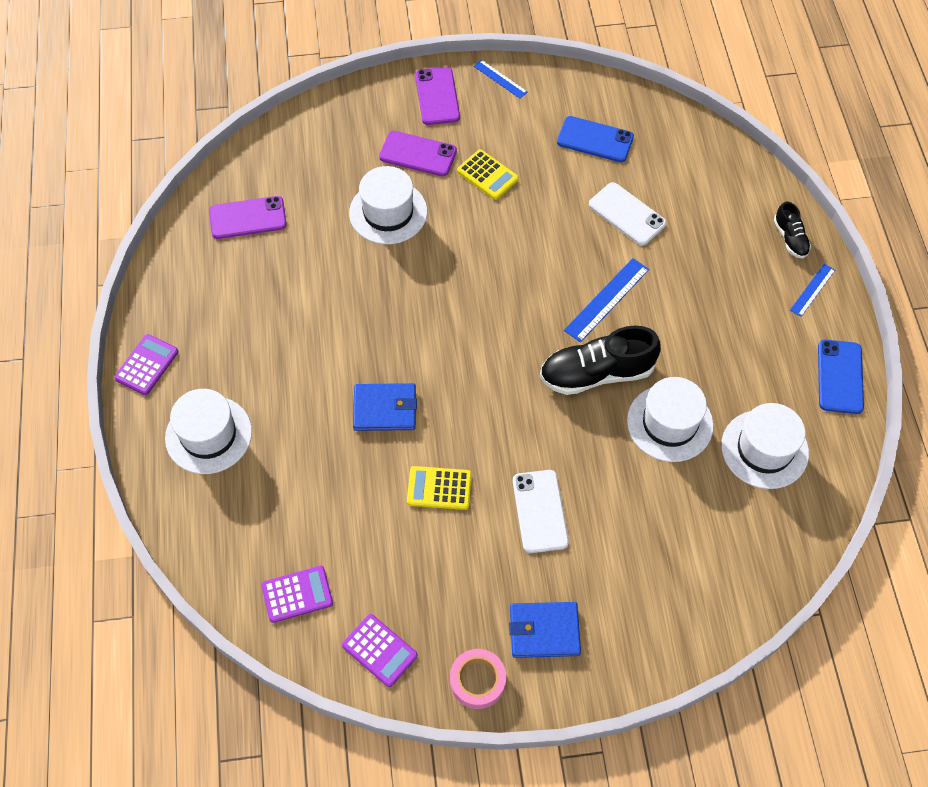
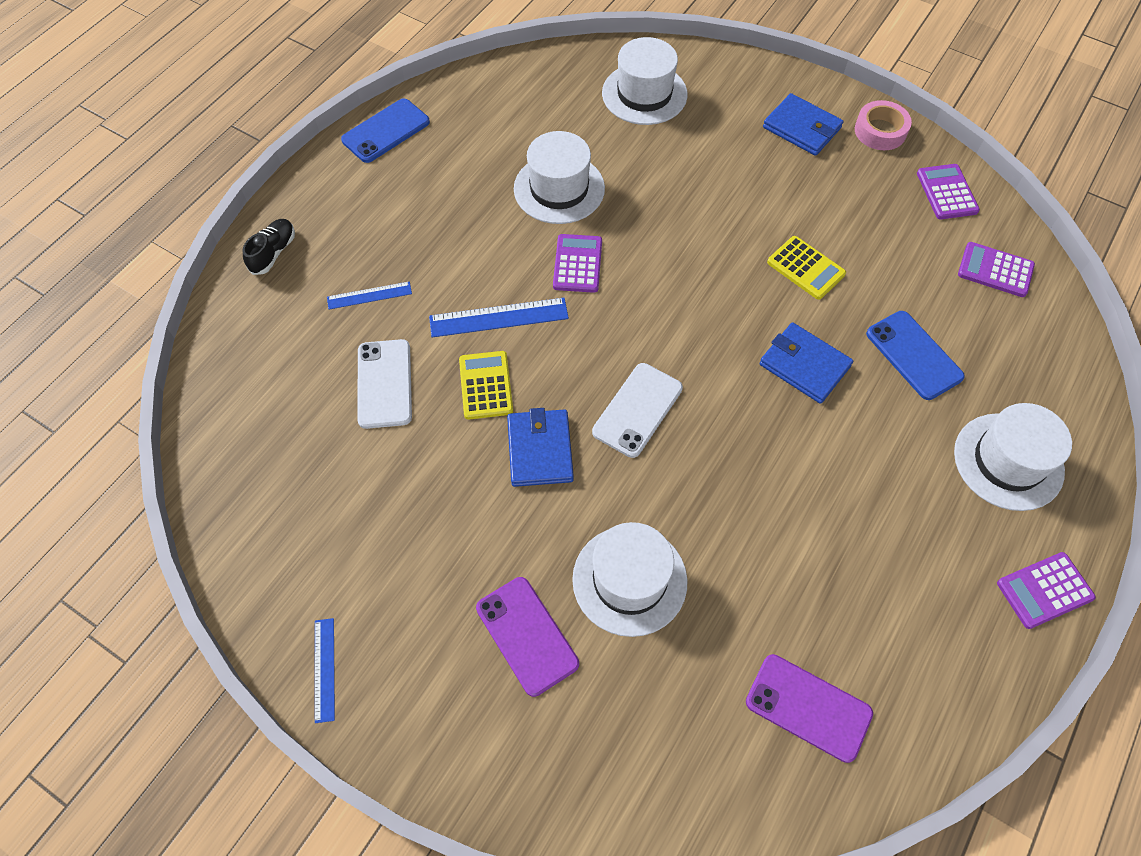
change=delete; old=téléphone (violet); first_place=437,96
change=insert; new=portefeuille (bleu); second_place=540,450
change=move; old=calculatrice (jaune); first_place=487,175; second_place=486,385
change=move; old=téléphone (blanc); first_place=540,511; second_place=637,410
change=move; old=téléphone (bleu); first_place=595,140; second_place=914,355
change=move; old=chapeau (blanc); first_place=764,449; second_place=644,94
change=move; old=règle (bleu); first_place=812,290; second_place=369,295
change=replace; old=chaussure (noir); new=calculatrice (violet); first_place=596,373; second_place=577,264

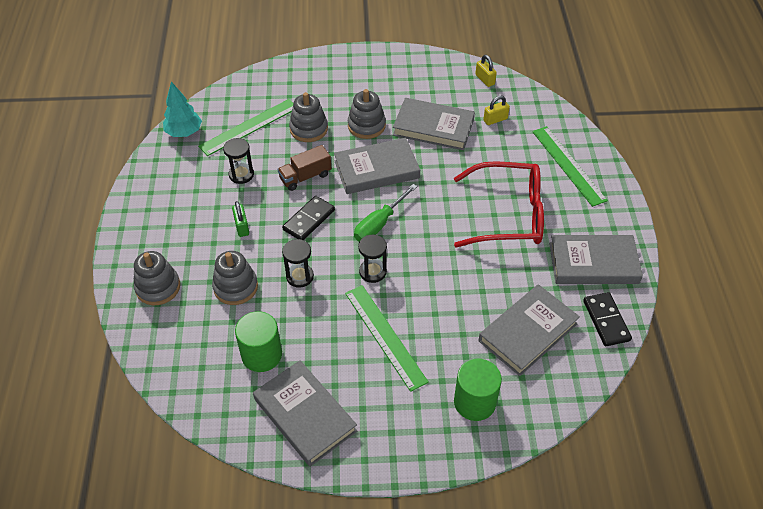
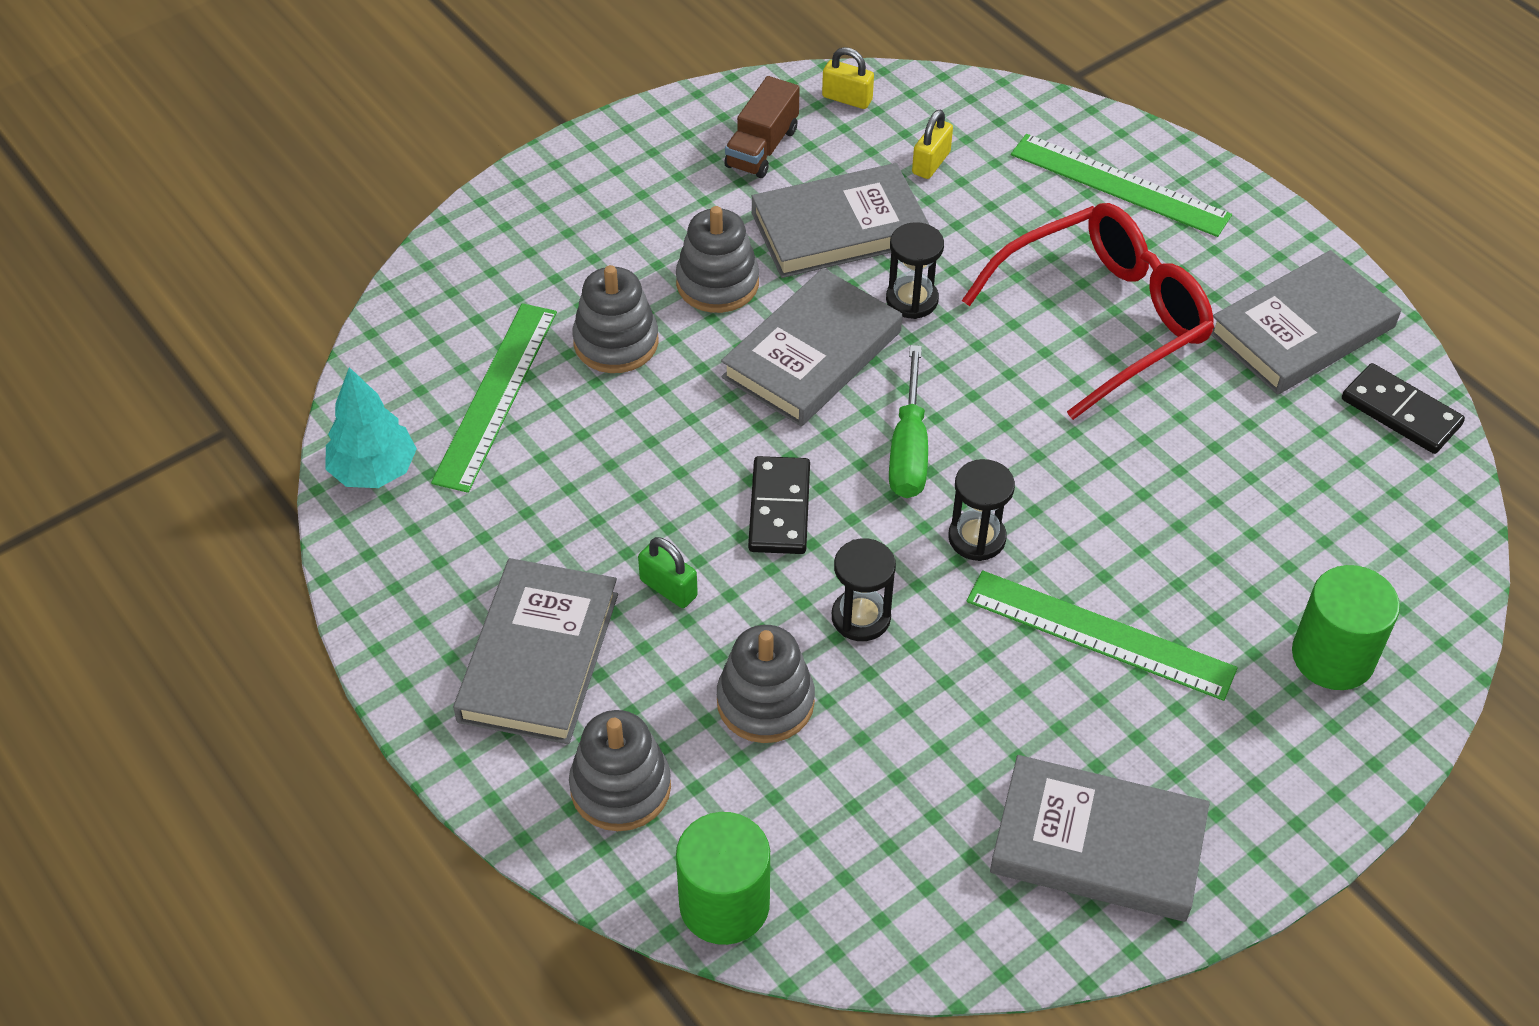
change=move; old=sablier (noir); first_place=241,174; second_place=912,300
change=move; old=cylindre (vert); first_place=261,355; second_place=724,904
change=move; old=camion (marron); first_place=305,177; second_place=762,148
change=move; old=livre (gris); first_place=528,332; second_place=539,657

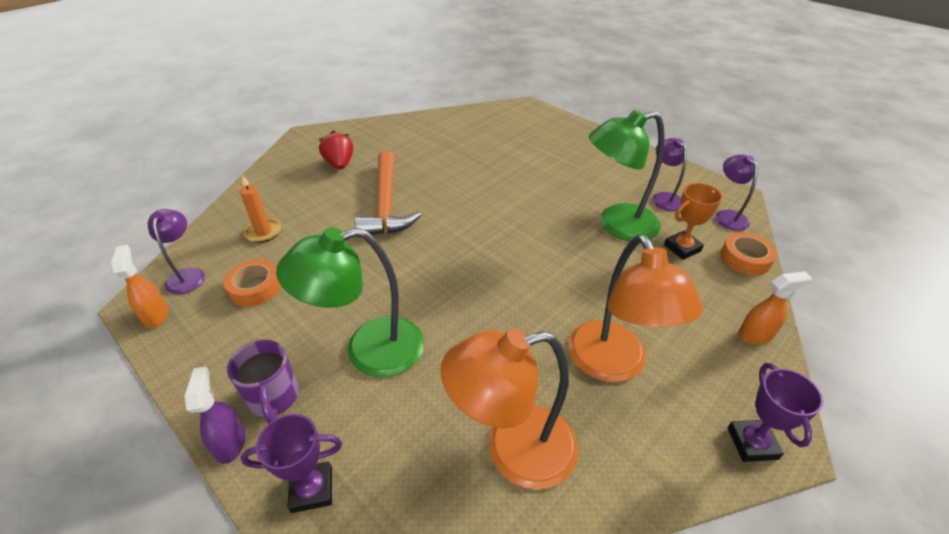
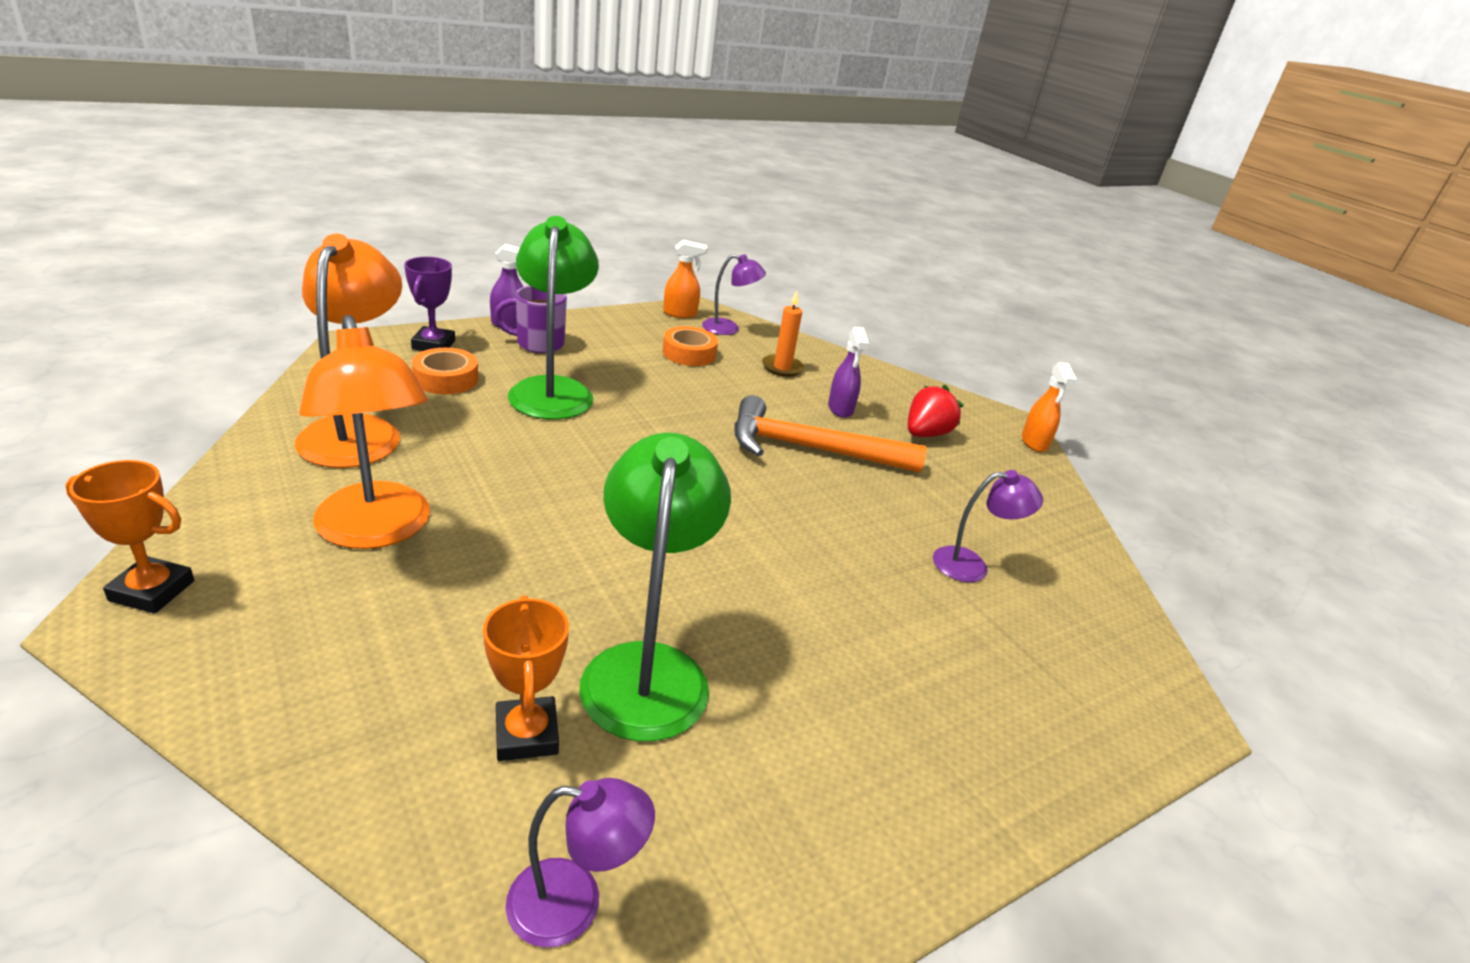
change=insert; new=vaporisateur (violet); second_place=840,409
change=move; old=lampe (violet); first_place=663,198; second_place=971,565
change=move; old=ruban adhésif (orange); first_place=745,259; second_place=446,379
change=move; old=vaporisateur (orange); first_place=755,335; second_place=1034,443
change=recolor; old=trophée (violet); new=trophée (orange); first_place=752,443; second_place=152,591
change=rotate; old=fraise (rouge); first_place=339,164; second_place=925,434; degrees=-45
change=rotate; old=lampe (orange); first_place=613,365; second_place=377,531; degrees=-120

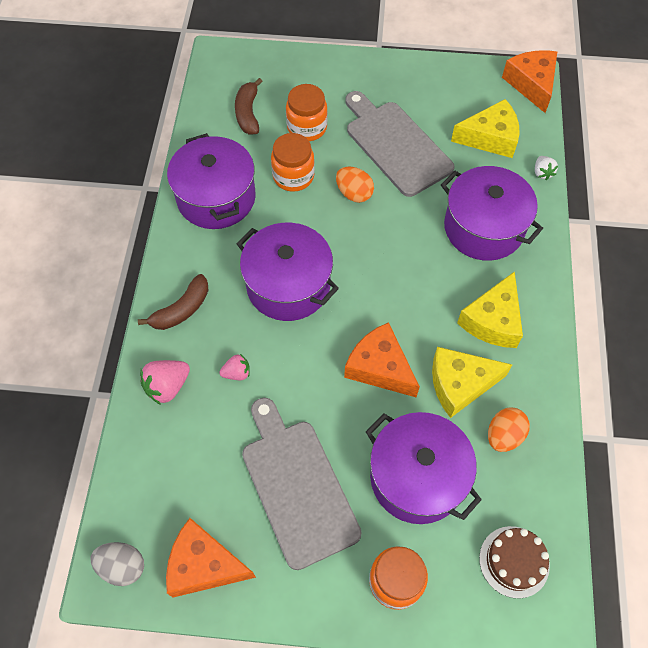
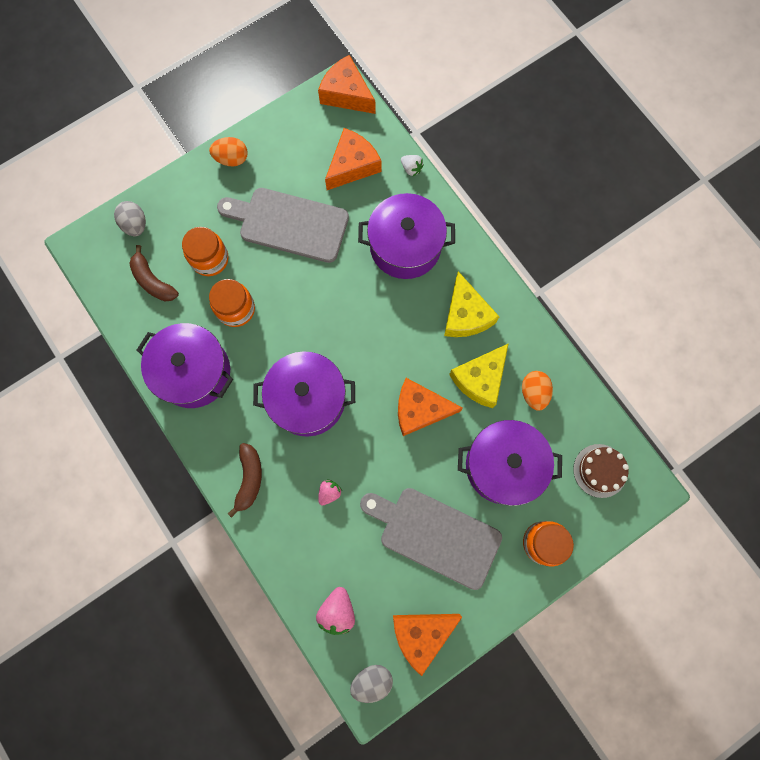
change=insert; new=œuf (gris); second_place=135,225
change=move; old=fraise (rose); first_place=167,386; second_place=337,611
change=move; old=œuf (orange); first_place=354,193; second_place=232,159
change=recolor; old=fromage (jaune); new=fromage (orange); first_place=490,137; second_place=352,165

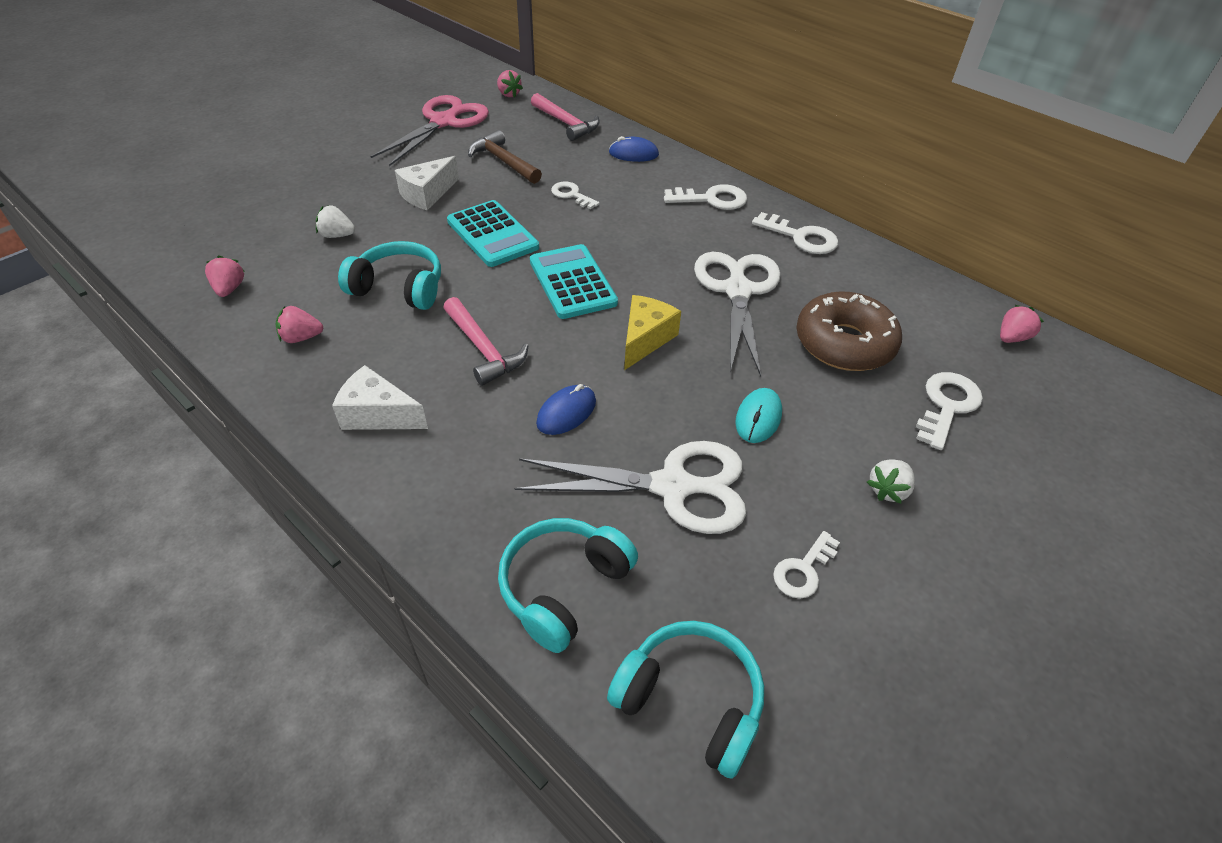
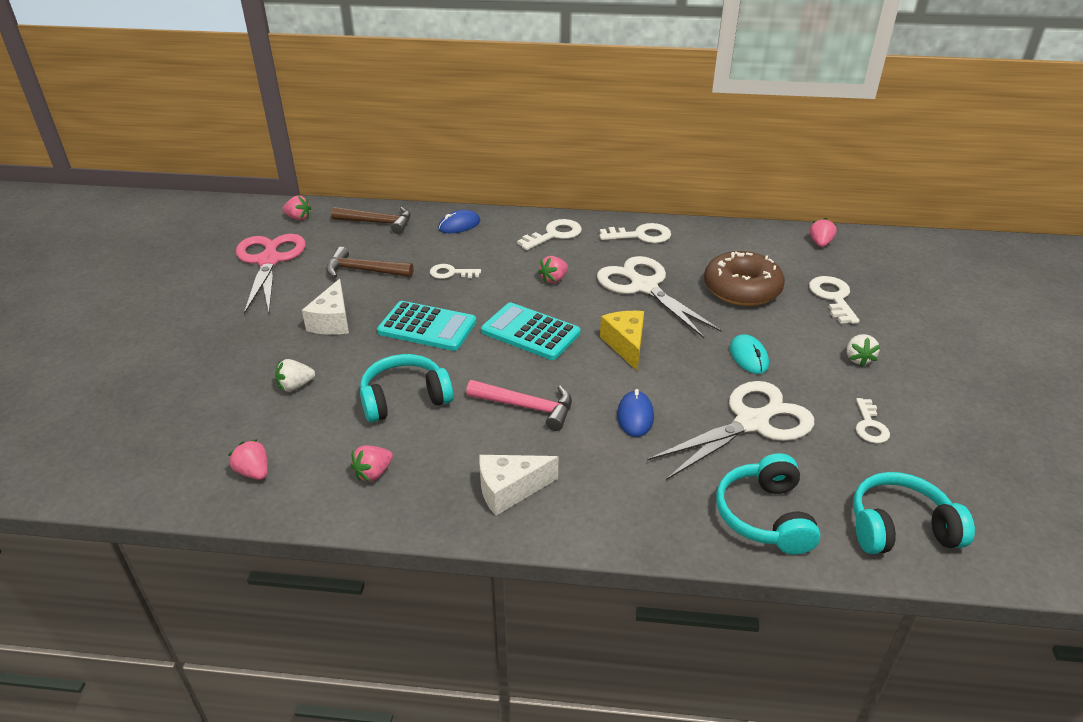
change=insert; new=fraise (rose); second_place=554,279
change=recolor; old=marteau (rose); new=marteau (marron); first_place=566,123; second_place=377,223

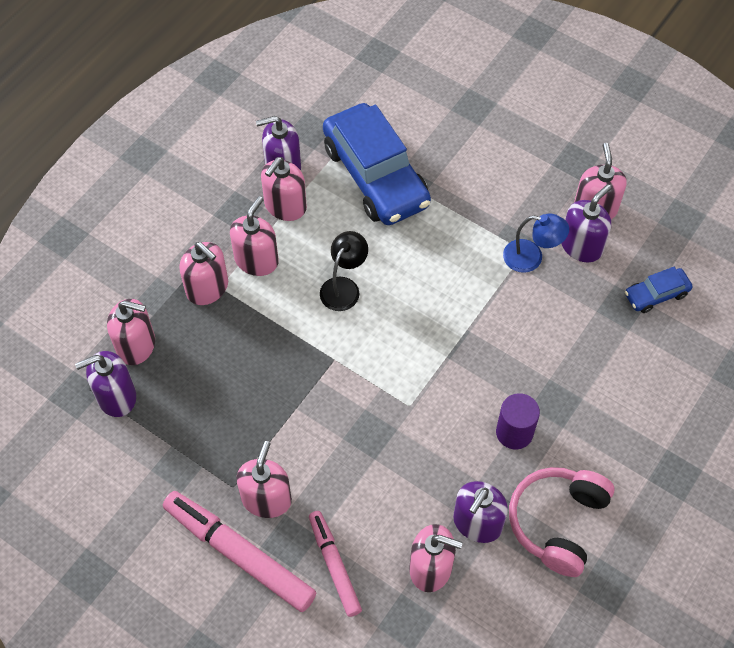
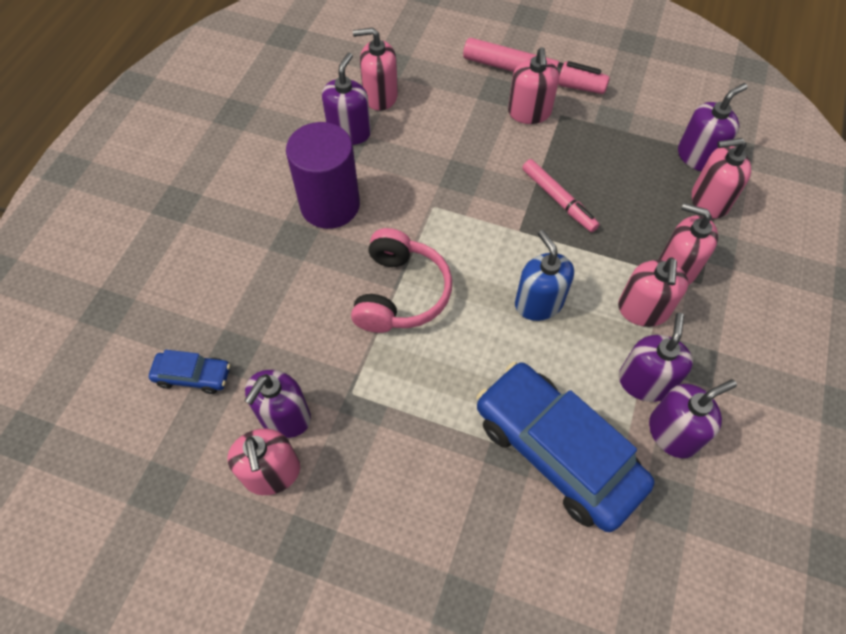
change=delete; old=lampe (bleu); first_place=531,258
change=move; old=feutre (rose); first_place=334,565; second_place=558,200
change=move; old=casque audio (rose); first_place=558,522; second_place=400,293
change=replace; old=lampe (noir); new=distributeur de savon (bleu); first_place=344,287; second_place=538,303
change=recolor; old=distributeur de savon (rose); new=distributeur de savon (violet); first_place=285,206; second_place=644,382
change=rotate; old=voiture (bleu); first_place=656,294; second_place=193,376; degrees=45
change=resize; old=cylindre (violet); first_place=514,432; second_place=330,205; factor=1.67

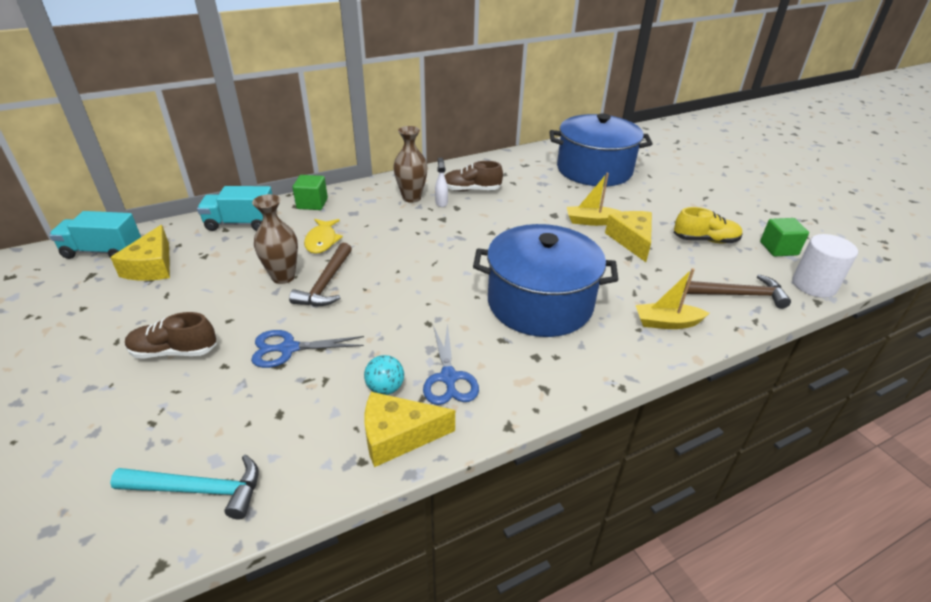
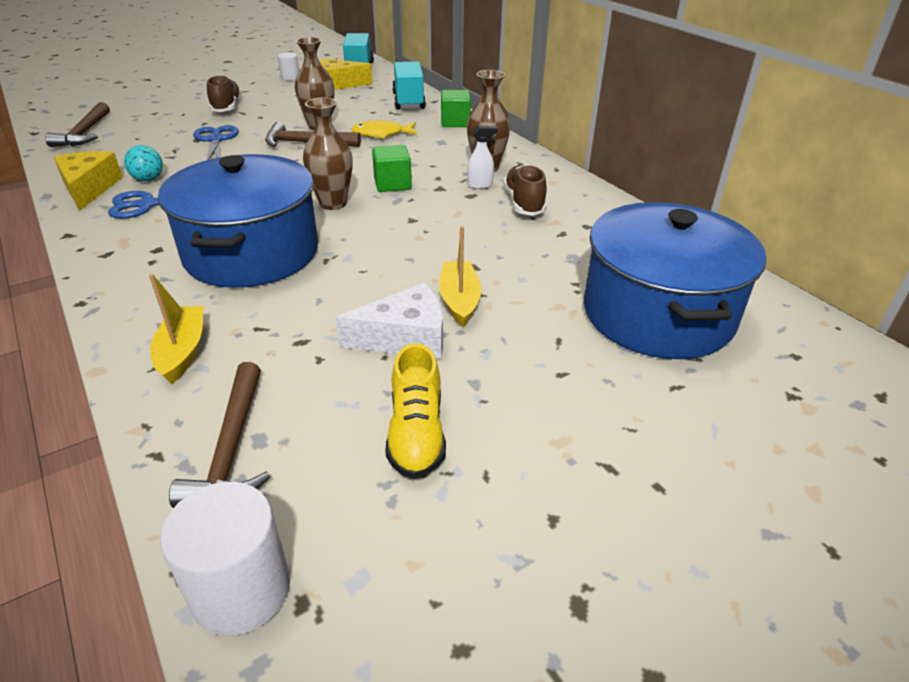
change=insert; new=cylindre (blanc); second_place=290,77
change=insert; new=vase (marron); second_place=333,203
change=move; old=cube (vert); first_place=778,248; second_place=392,184
change=recolor; old=marteau (turquoise); new=marteau (marron); first_place=199,490; second_place=84,133
change=recolor; old=fromage (jaune); new=fromage (blanc); first_place=631,240; second_place=405,338

